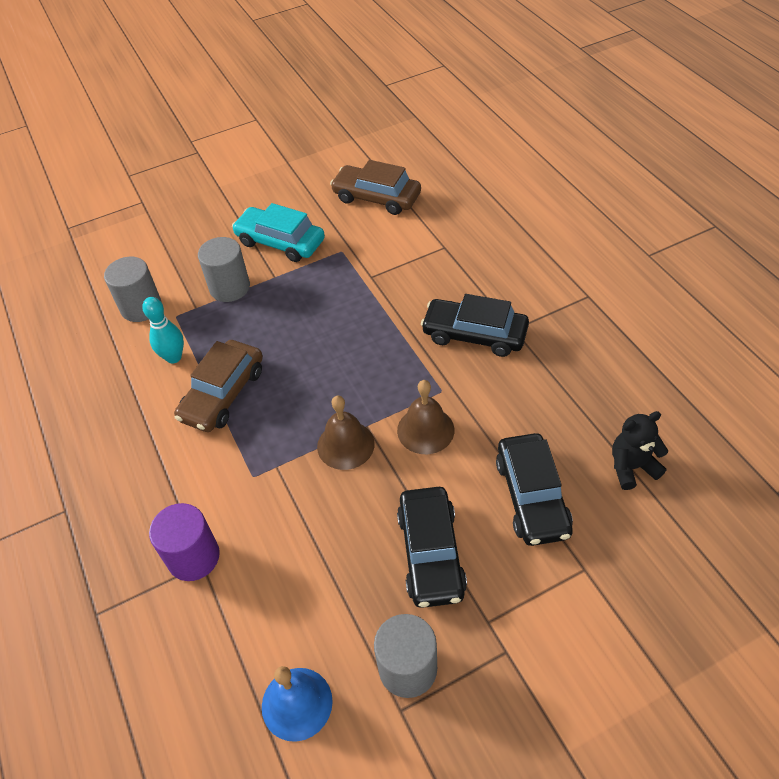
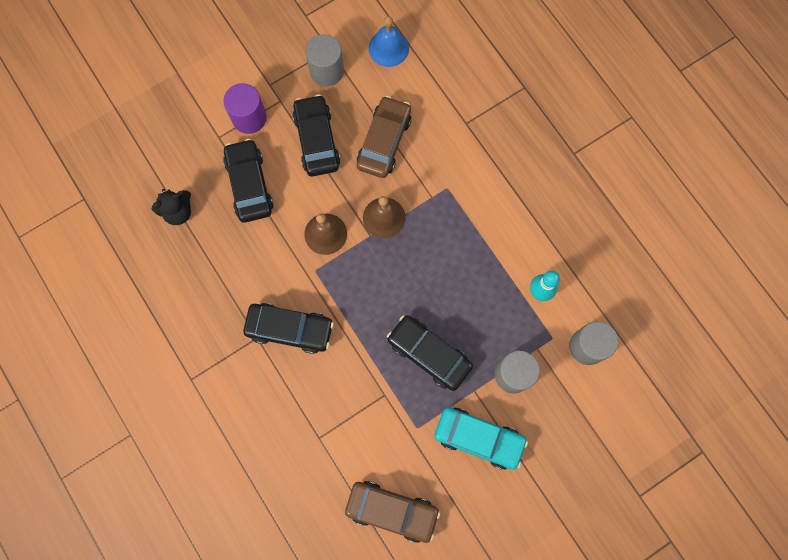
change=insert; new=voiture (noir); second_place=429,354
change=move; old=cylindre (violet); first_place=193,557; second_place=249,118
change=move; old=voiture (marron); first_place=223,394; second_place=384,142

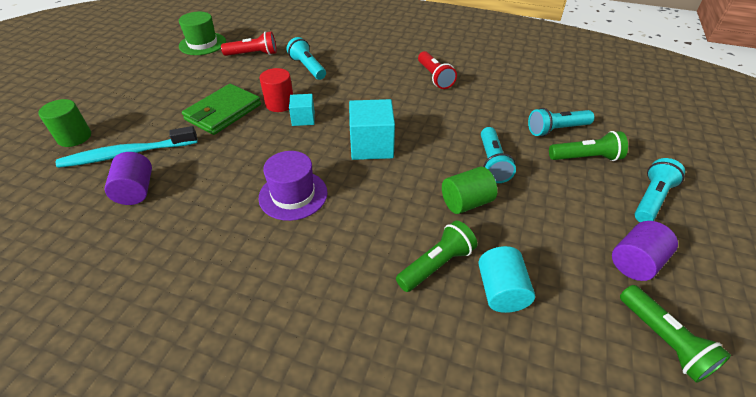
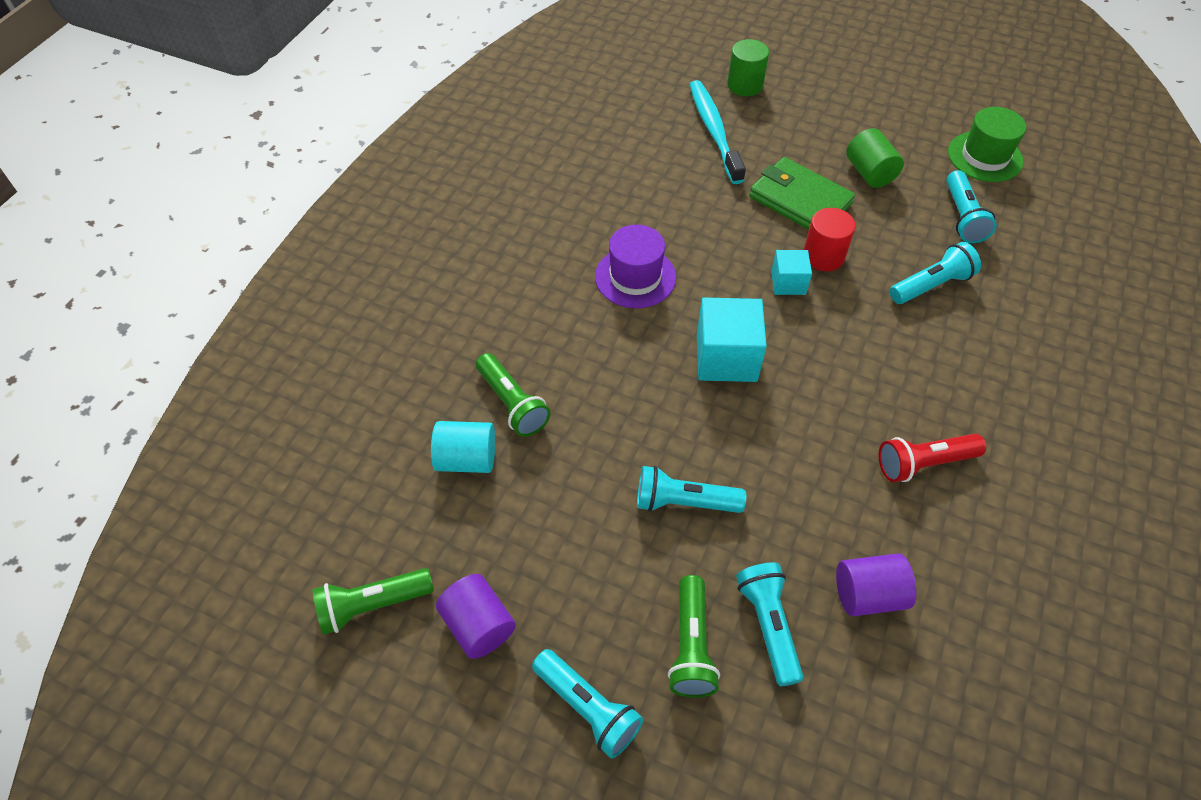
change=move; old=cylindre (violet); first_place=136,191; second_place=868,595
change=move; old=cylindre (vert); first_place=466,202; second_place=869,173
change=recolor; old=lampe de poche (rouge); new=lampe de poche (turquoise); first_place=253,54; second_place=962,217

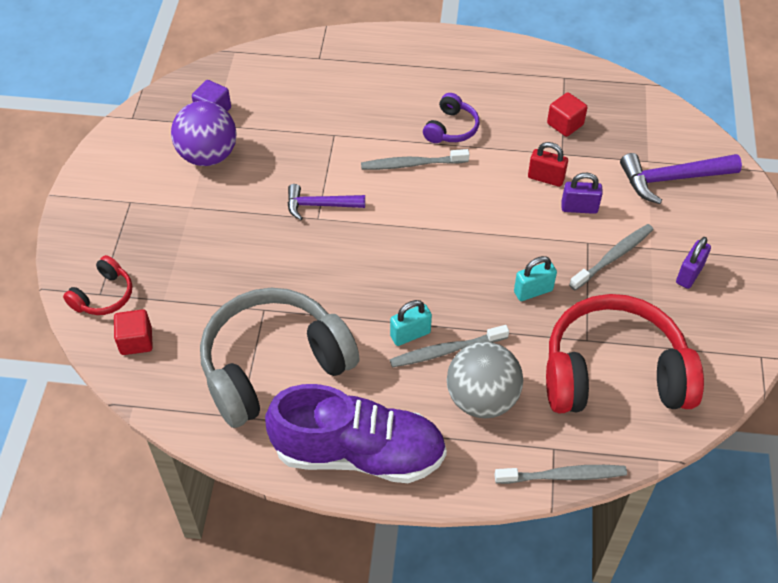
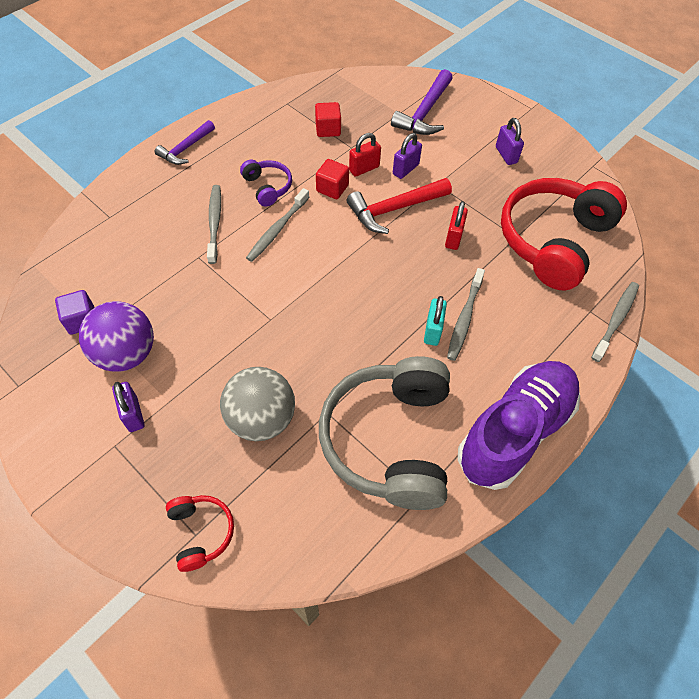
change=insert; new=cadenas (violet); second_place=133,414
change=insert; new=marteau (rouge); second_place=394,209
change=move; old=cube (rouge); first_place=136,341; second_place=332,188
change=move; old=marteau (violet); first_place=320,205; second_place=186,148
change=move; old=balle (gris); first_place=482,398; second_place=261,419
change=move; old=brosse à dents (gris); first_place=613,257; second_place=215,223
change=recolor; old=cadenas (turquoise); new=cadenas (rouge); first_place=533,291; second_place=453,237

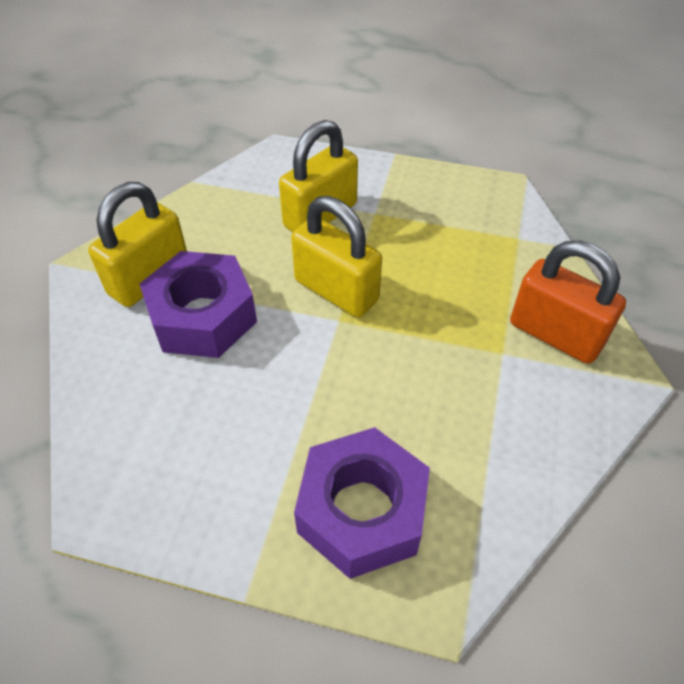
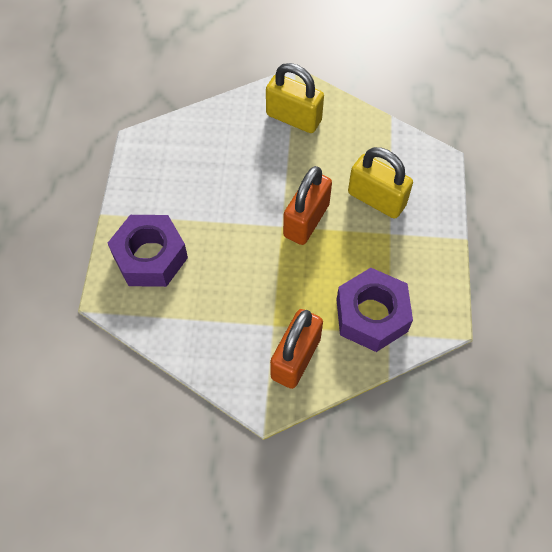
change=move; old=écrou (violet); first_place=202,316; second_place=371,315
change=recolor; old=cadenas (jaune); new=cadenas (orange); first_place=336,291; second_place=306,220

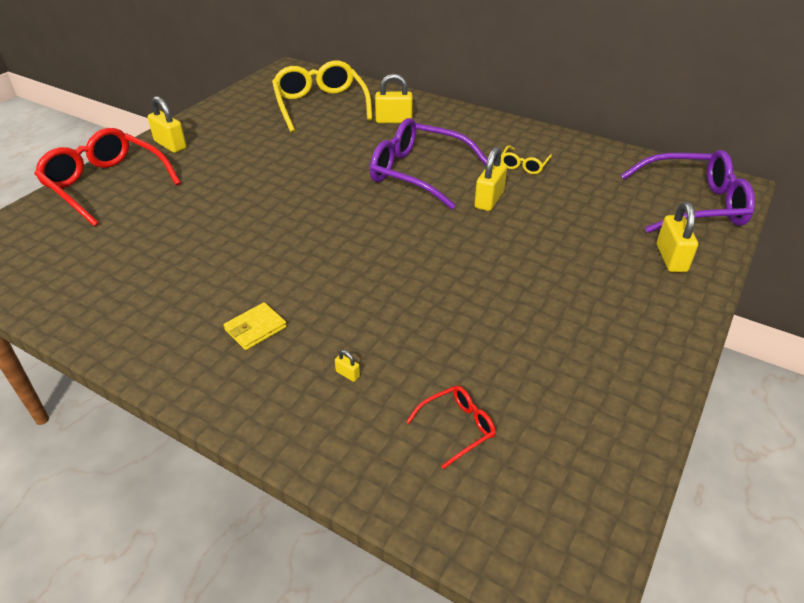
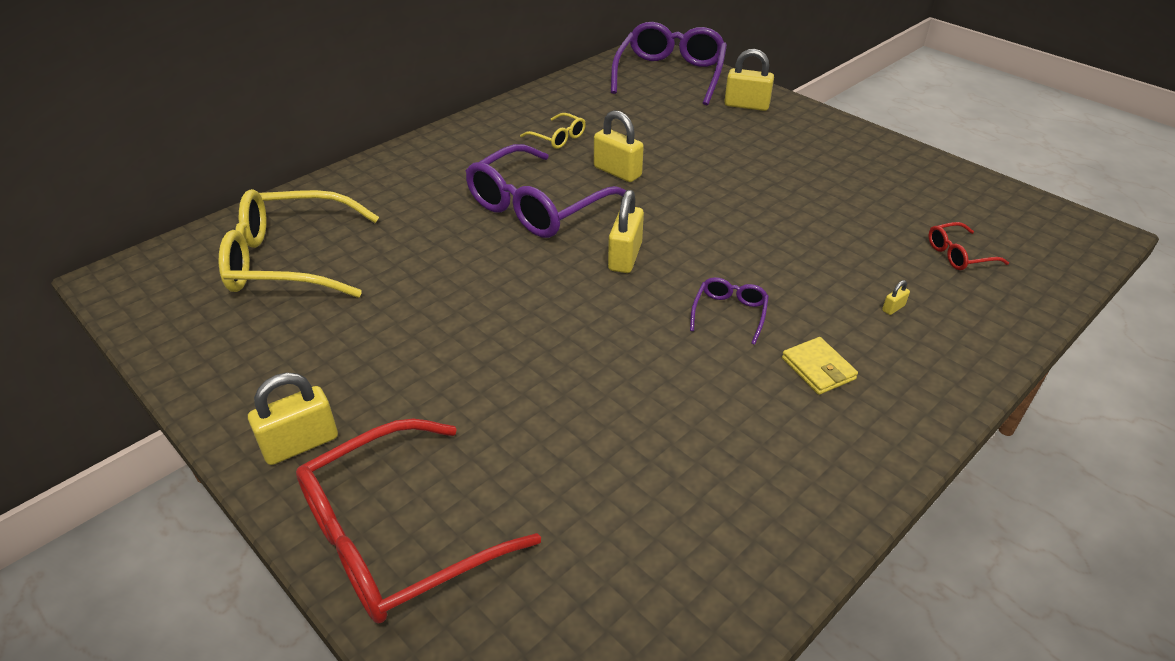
change=insert; new=lunettes (violet); second_place=729,313
change=move; old=cadenas (jaune); first_place=394,120; second_place=625,257
change=rotate; old=lunettes (rouge); first_place=457,427; second_place=958,254; degrees=-90

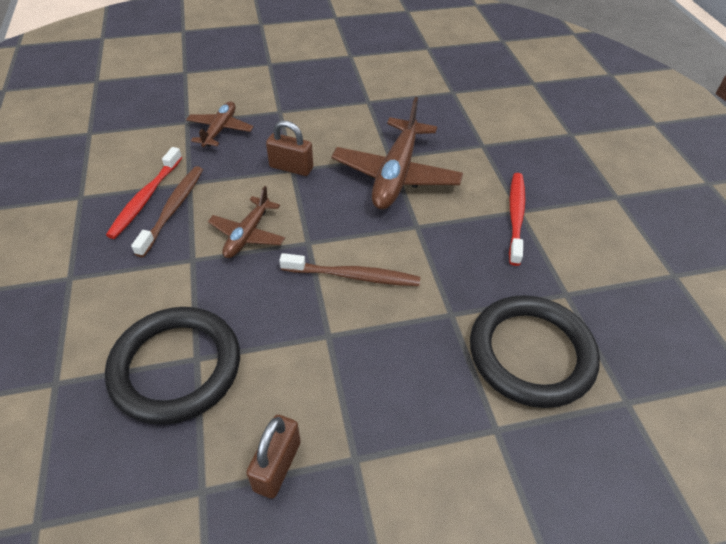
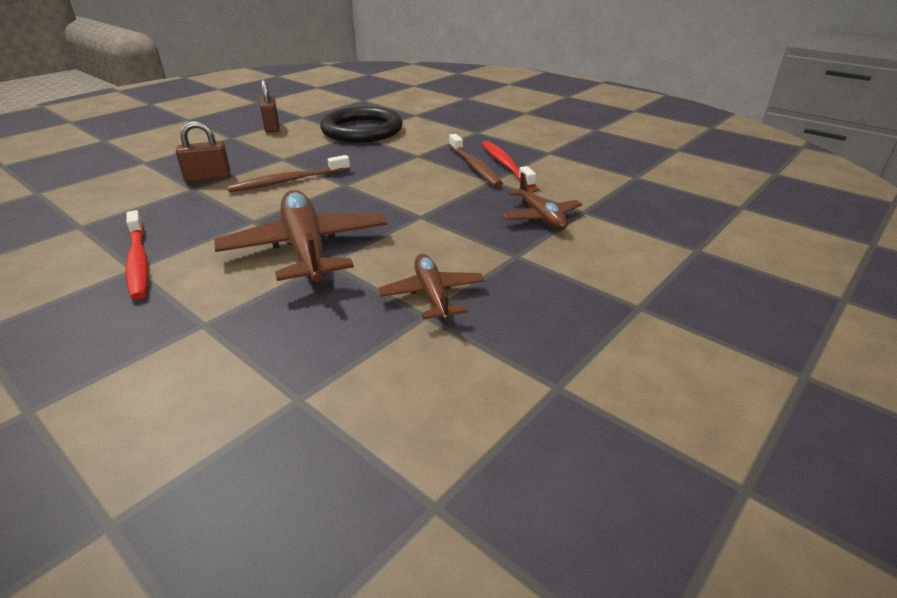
change=delete; old=anneau (noir); first_place=531,353
change=move; old=avion (marron); first_place=247,235; second_place=432,295
change=move; old=cadenas (marron); first_place=291,167; second_place=208,177

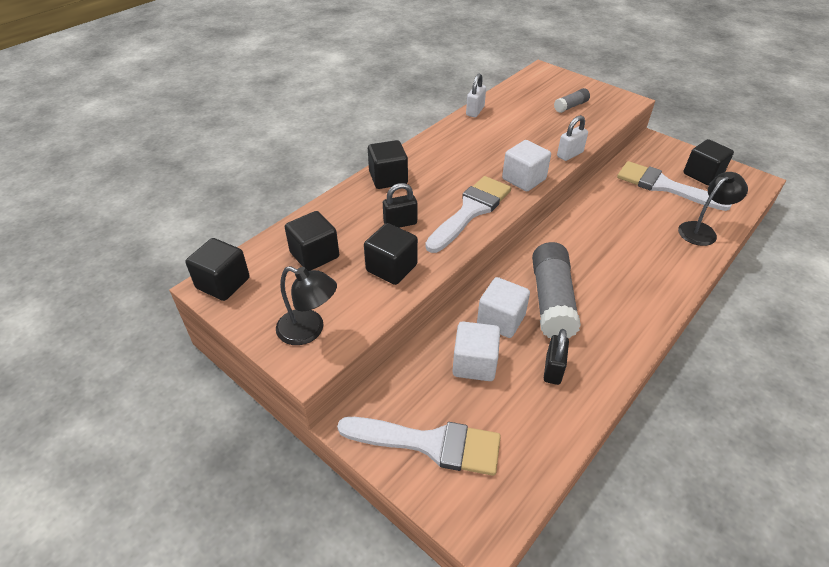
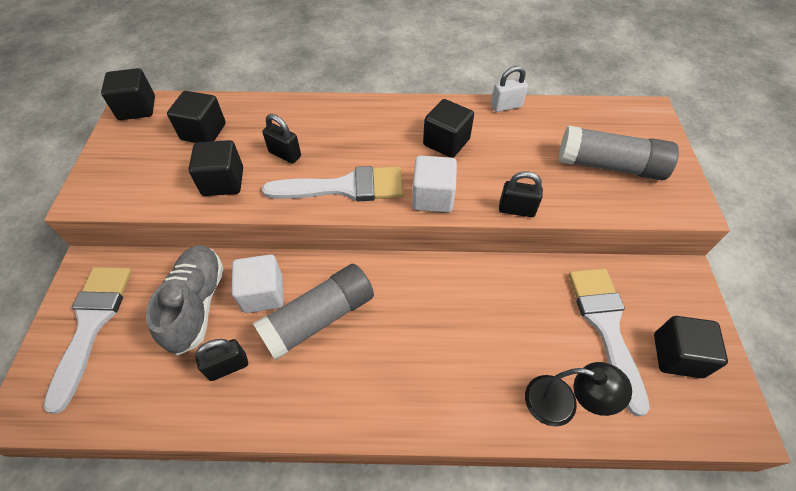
change=delete; old=lampe (noir); first_place=309,330
change=move; old=cube (noir); first_place=388,178; second_place=446,142
change=replace; old=cube (blanc); new=chaussure (gris); first_place=474,364; second_place=196,304
change=recolor; old=cadenas (blanc); new=cadenas (noir); first_place=570,154; second_place=516,209
change=rotate; old=pinceau (blanc); first_place=430,444; second_place=92,324; degrees=-150
change=resize; old=bâton de colle (gris); first_place=571,106; second_place=609,166; factor=2.02

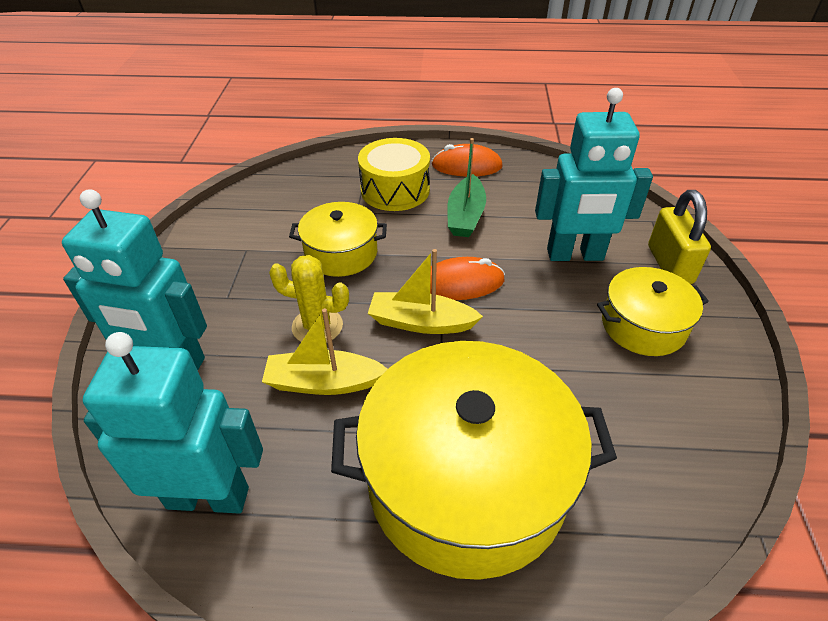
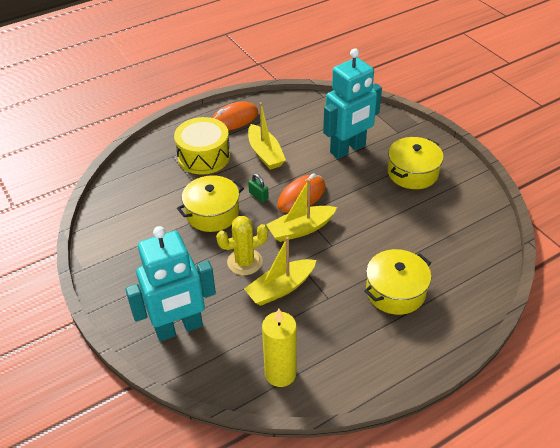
change=delete; old=cadenas (jaune); first_place=669,265
change=insert; new=cadenas (vert); second_place=258,196
change=replace; old=robot (turquoise); new=bougie (jaune); first_place=208,497; second_place=280,373
change=recolor; old=bateau (vert); new=bateau (jaune); first_place=465,216; second_place=265,154
change=resize; old=marmite (jaune); first_place=466,481; second_place=395,291; factor=0.52

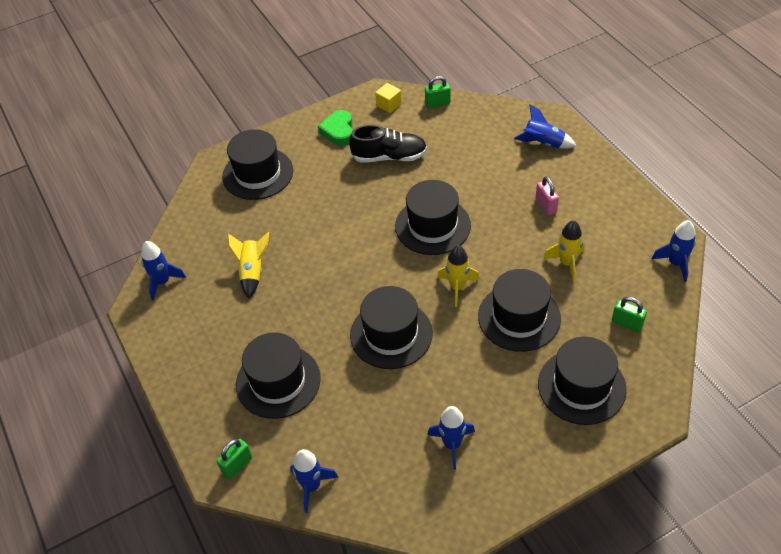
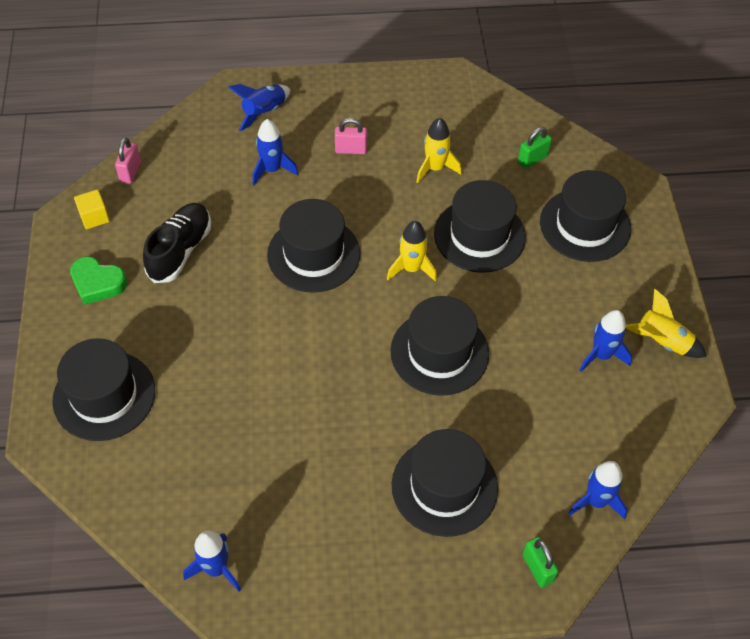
change=move; old=fusée (jaune); first_place=252,272; second_place=662,342
change=move; old=fusée (bleu); first_place=675,263; second_place=272,170
change=recolor; old=cadenas (vert); new=cadenas (rose); first_place=437,103; second_place=130,172

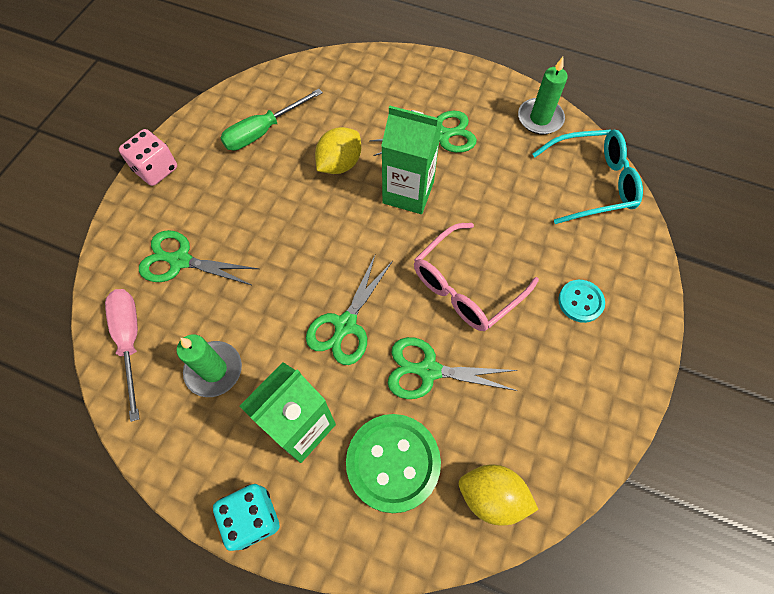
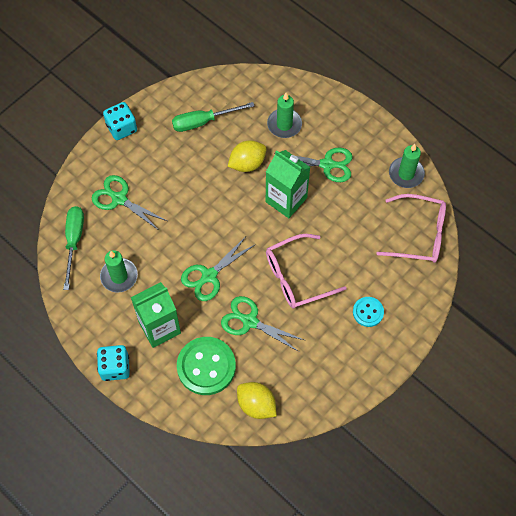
change=insert; new=bougie (vert); second_place=284,124
change=recolor; old=tournevis (rose); new=tournevis (vert); first_place=130,341; second_place=74,241
change=recolor; old=dé (rose); new=dé (turquoise); first_place=156,169; second_place=121,128
change=recolor; old=lunettes (turquoise); new=lunettes (rose); first_place=592,183; second_place=419,234

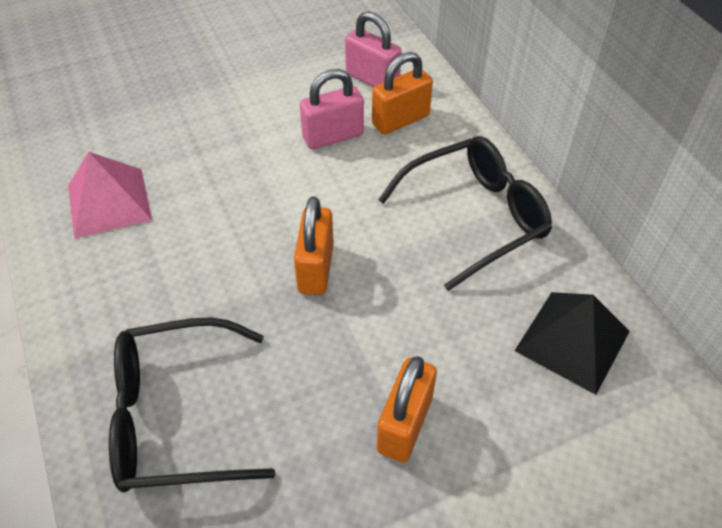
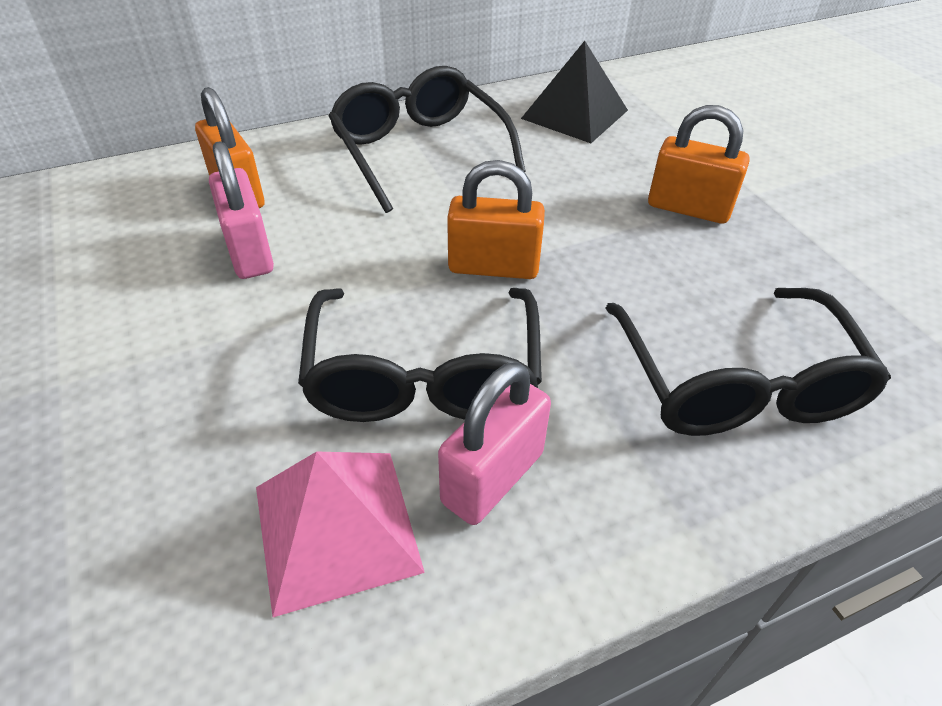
change=insert; new=lunettes (noir); second_place=424,377
change=move; old=cadenas (rose); first_place=372,79; second_place=492,477

